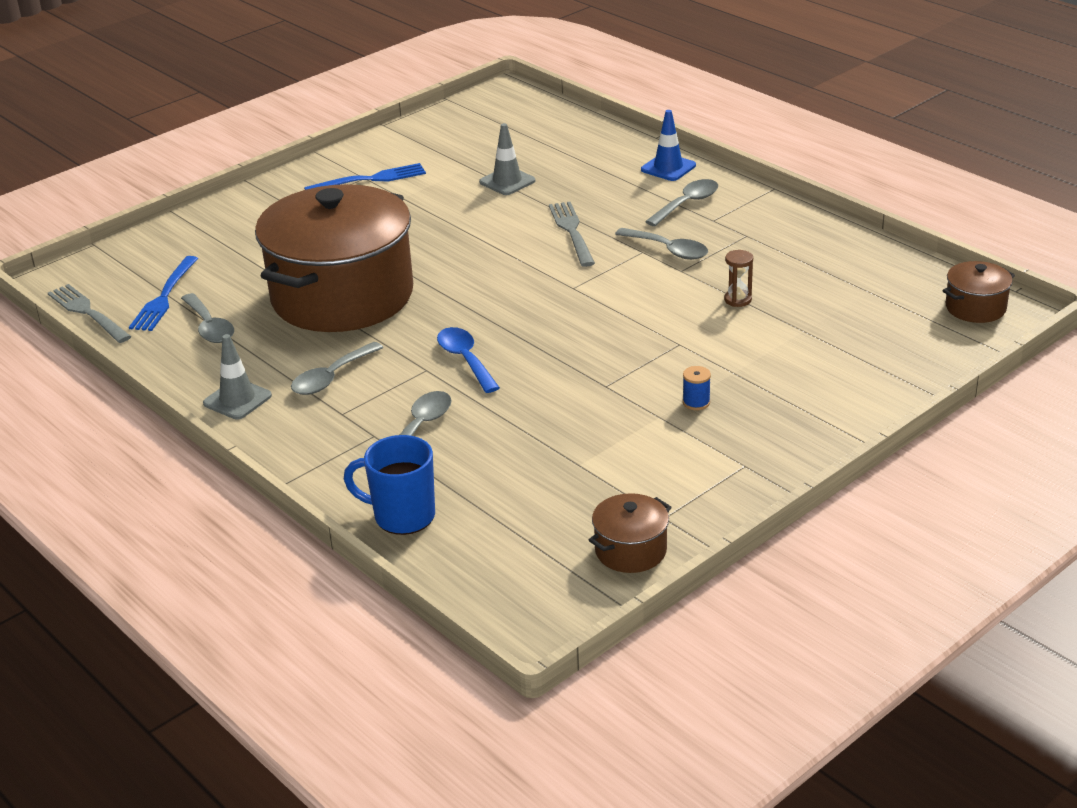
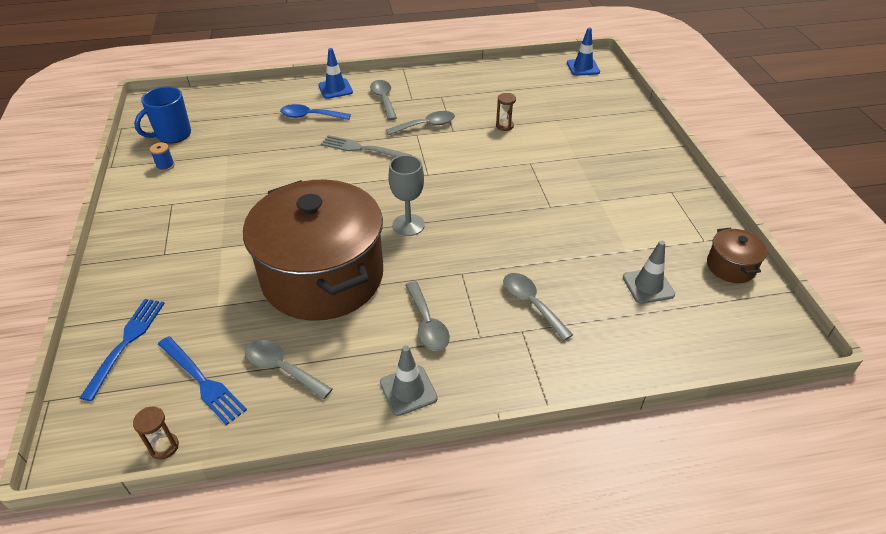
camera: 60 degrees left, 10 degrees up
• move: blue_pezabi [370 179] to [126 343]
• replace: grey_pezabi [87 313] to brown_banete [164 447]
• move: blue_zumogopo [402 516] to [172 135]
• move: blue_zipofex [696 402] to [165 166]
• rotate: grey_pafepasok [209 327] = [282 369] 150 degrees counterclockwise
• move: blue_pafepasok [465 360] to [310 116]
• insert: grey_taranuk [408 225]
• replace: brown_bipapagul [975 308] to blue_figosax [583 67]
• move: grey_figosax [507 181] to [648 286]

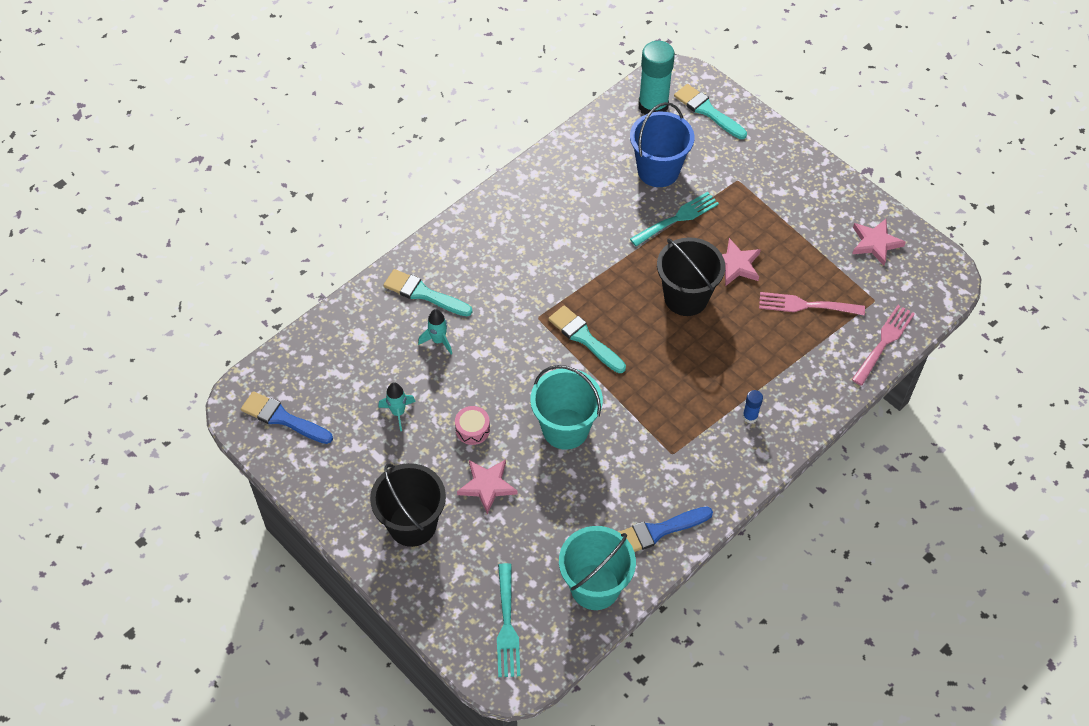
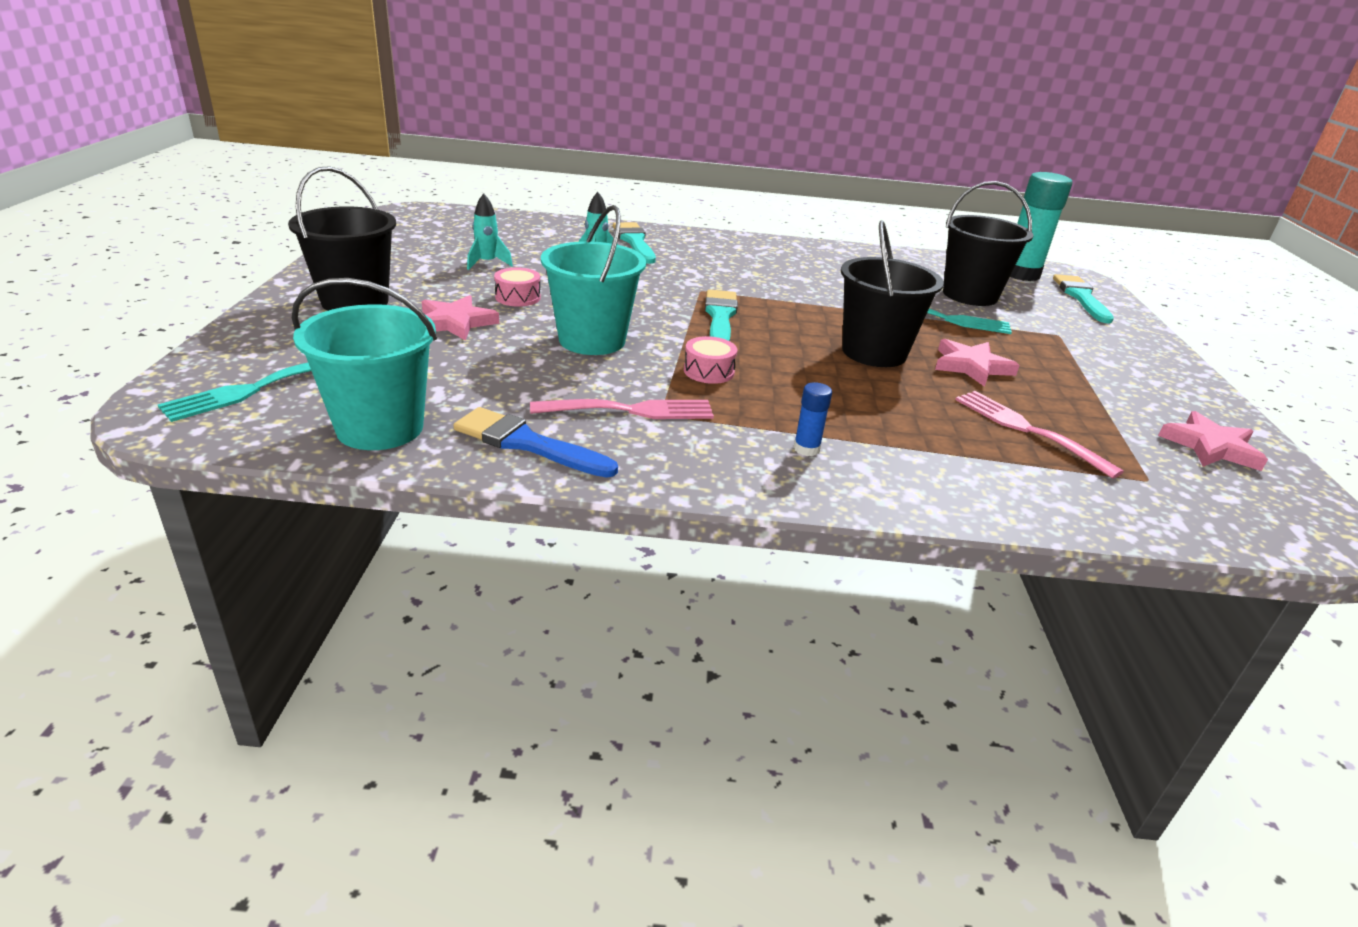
camera: 45 degrees right, 25 degrees down
• move: pink_pezabi [884 342] to [631 410]
• insert: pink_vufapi [709 371]
• recolor: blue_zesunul [658 171] to black_zesunul [970 295]
• delete: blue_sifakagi [283 418]

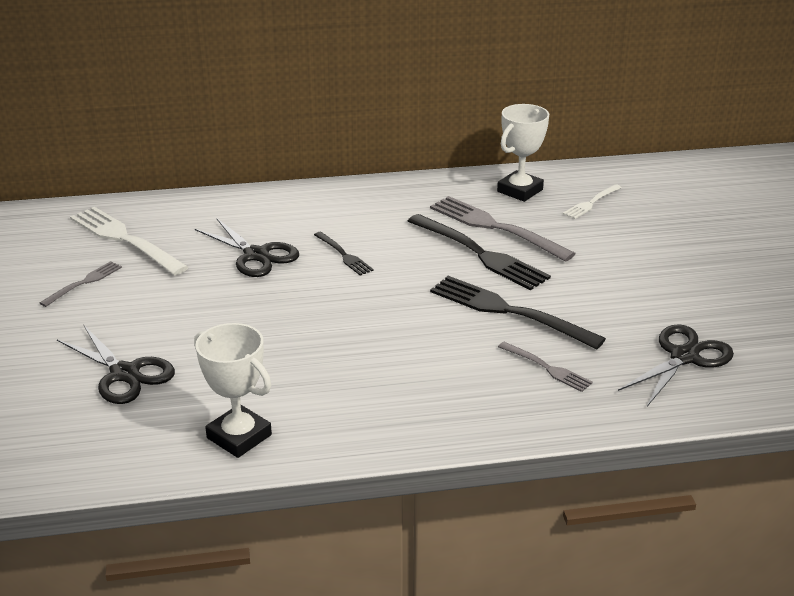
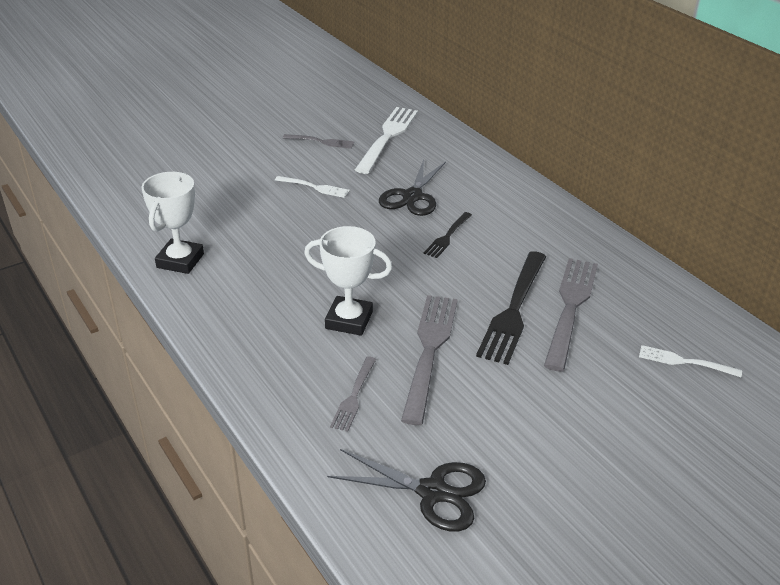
camera: 65 degrees right, 5 degrees up
• insert: white_pezabi [314 187]
• move: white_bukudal [520 190] to [349 320]
• recolor: black_pezabi [509 311] to grey_pezabi [429 351]
• delete: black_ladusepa [124 373]

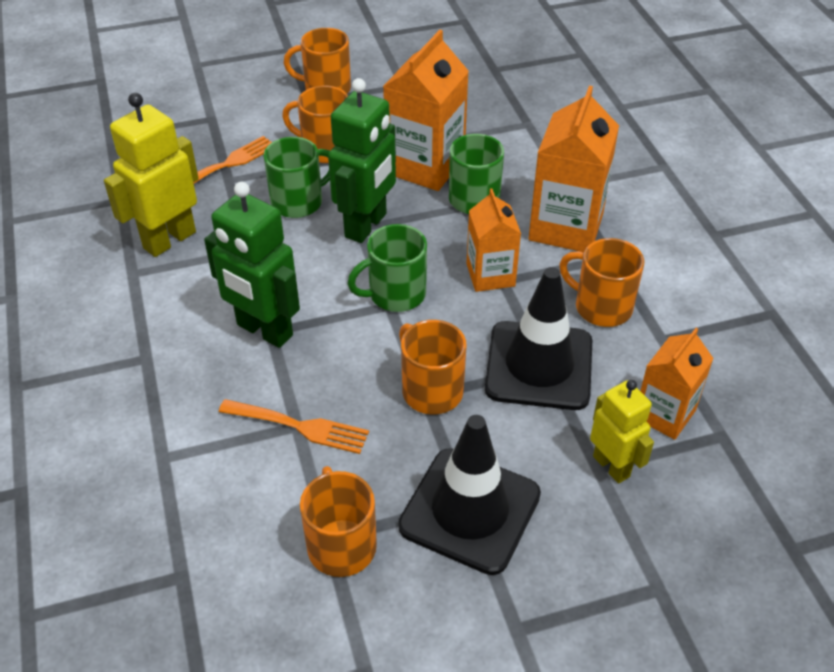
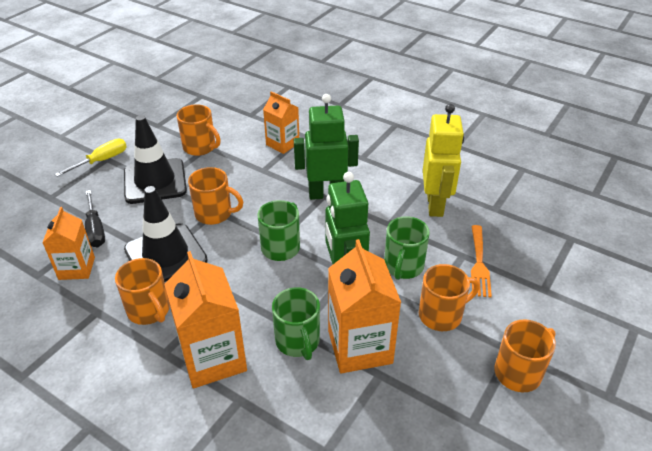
camera: 140 degrees right, 5 degrees down
• insert: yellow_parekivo [102 160]
• replace: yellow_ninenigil [611 466] to black_parekivo [95 229]
• rotate: orange_zumogopo [601 307] = [149 310] 60 degrees clockwise
• move: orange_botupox [490 275] to [282 144]
• delete: orange_pezabi [300 426]

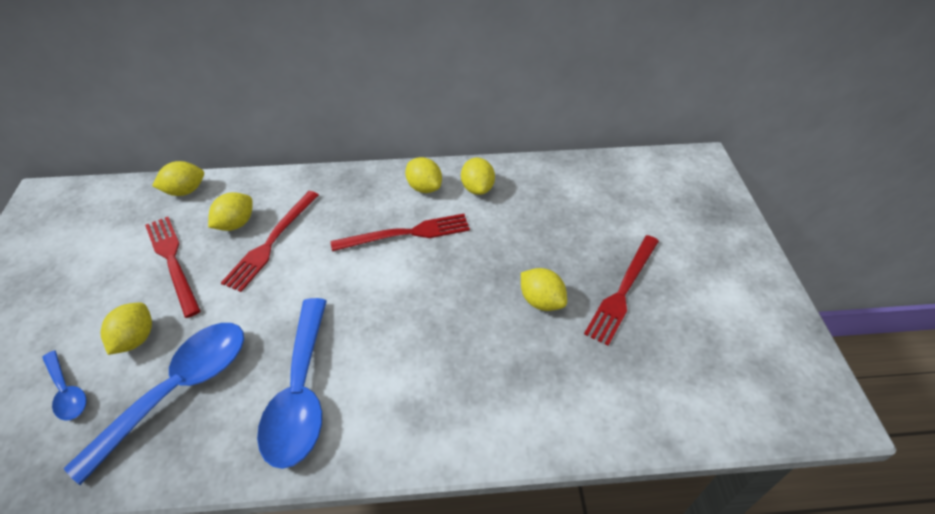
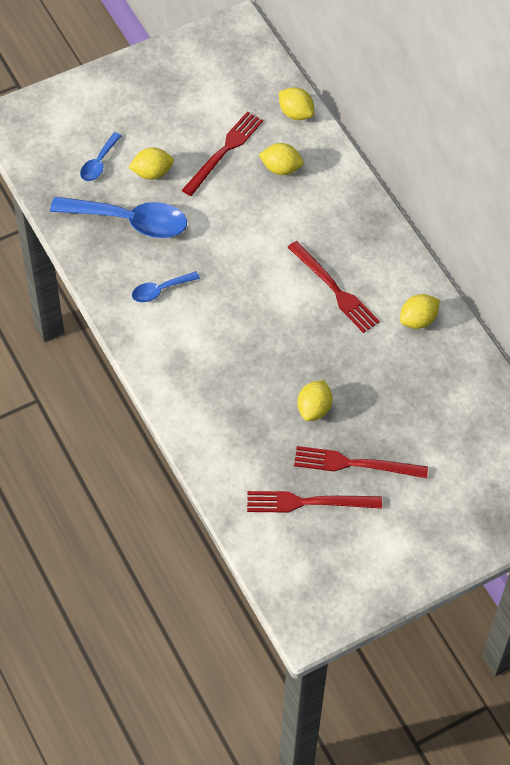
camera: 65 degrees right, 10 degrees up
• resize: blue_pafepasok [300 393] = [160 290] x0.50
• move: red_pezabi [271 242] to [308 502]
• delete: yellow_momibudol [424 187]

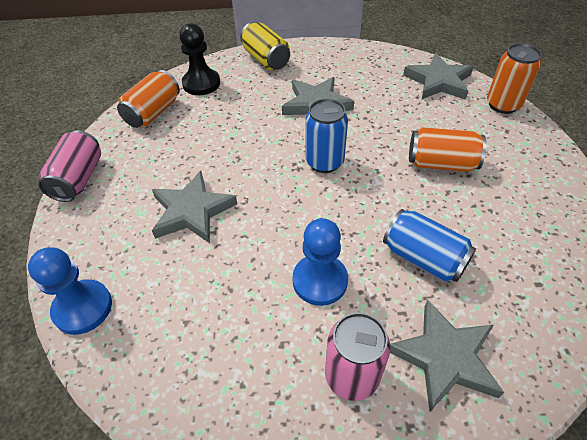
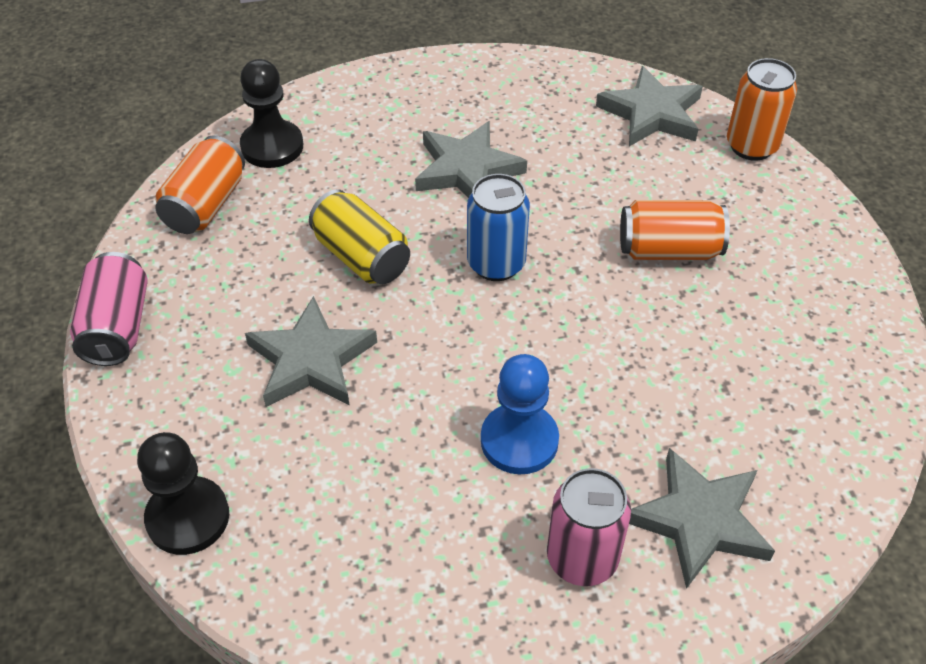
camera: 10 degrees left, 0 degrees up
• recolor: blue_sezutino [83 308] to black_sezutino [188 517]
• move: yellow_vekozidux [266 59] to [361 257]
• delete: blue_vekozidux [423 258]

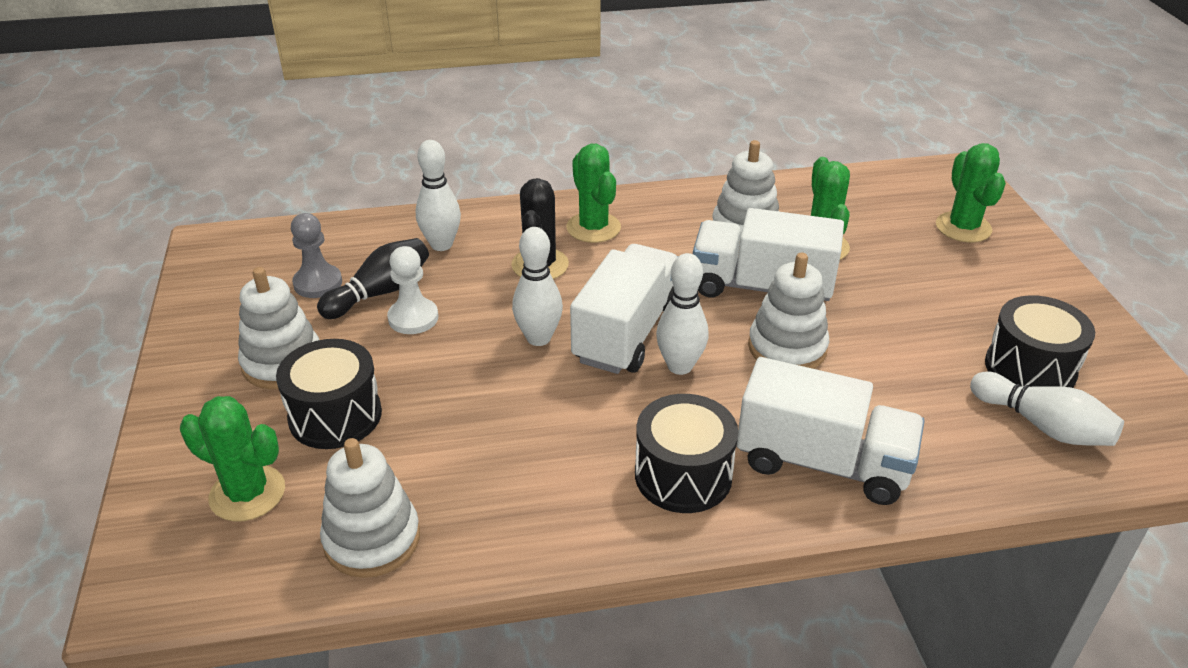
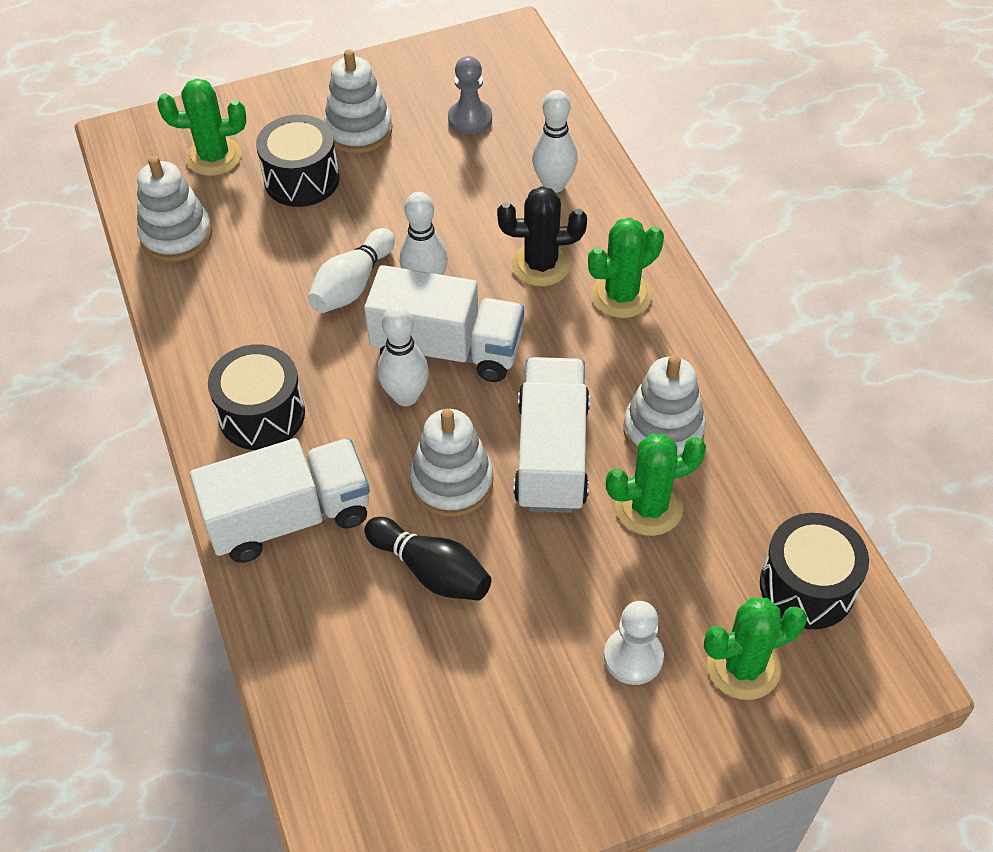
camera: 80 degrees right, 15 degrees up
• rotate: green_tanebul [247 493] = [214 157] 75 degrees clockwise
• rotate: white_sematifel [822 462] = [289 517] 120 degrees counterclockwise
• move: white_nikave [1042 425] to [352 285]
• move: black_nikave [380 292] to [431 571]
• move: white_sezutino [413 318] to [633 657]
• move: black_vufapi [1030 368] to [807 586]

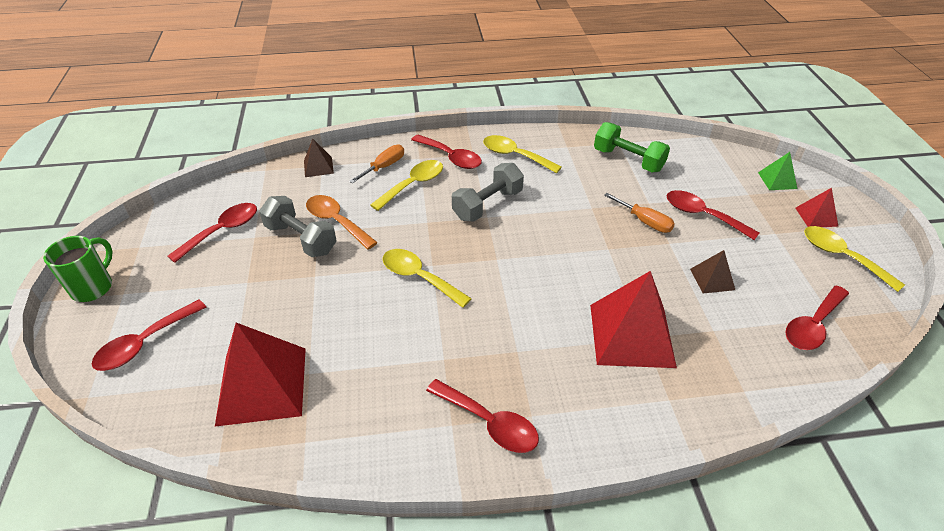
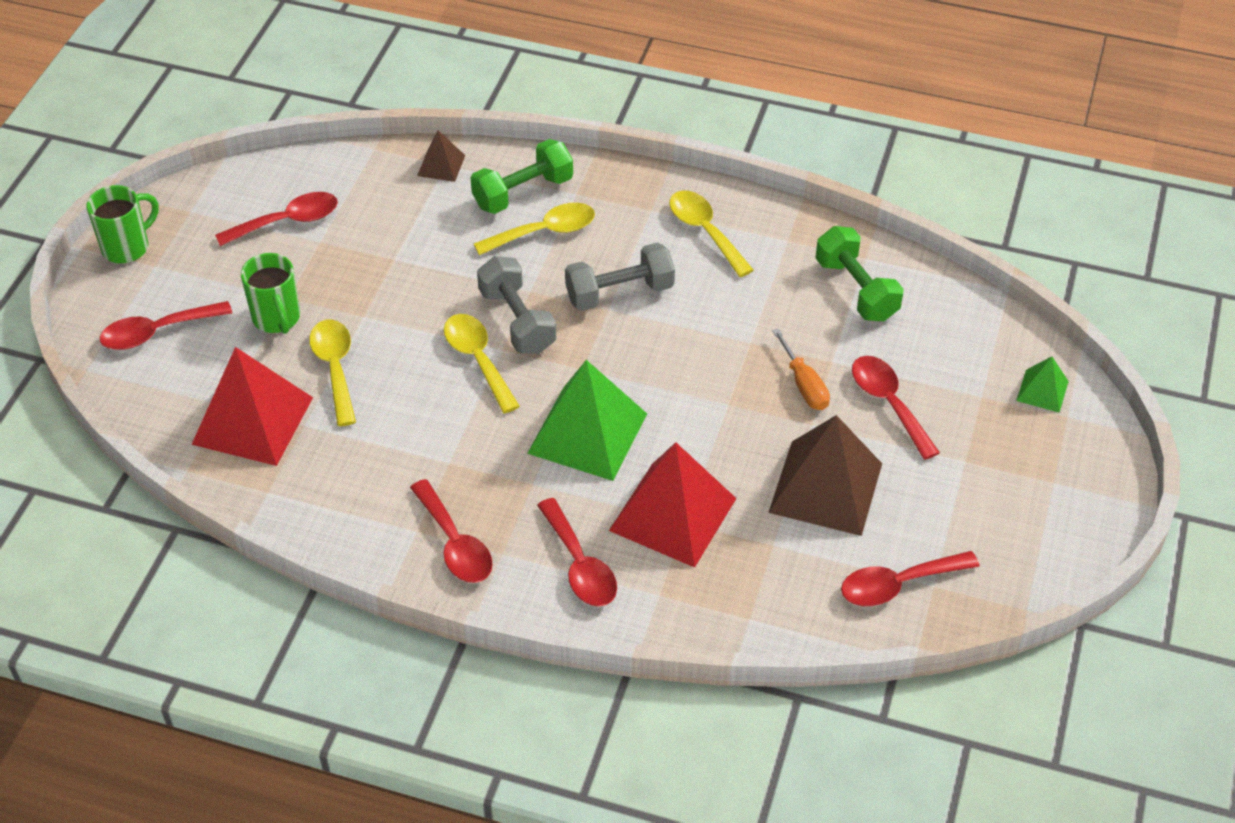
camera: 25 degrees right, 5 degrees up
• insert: green_zumogopo [277 318]
• move: yellow_pafepasok [842 257] to [335 368]
• replace: orange_parekivo [384 167] to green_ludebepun [523 192]
• move: grey_ludebepun [301 239] to [517 321]
• insert: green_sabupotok [587 433]
• move: red_pafepasok [451 157] to [579 565]
• resize: brown_sabupotok [712 279] = [825 487] x2.08
• delete: orange_pafepasok [336 221]
• delete: red_sabupotok [816 216]

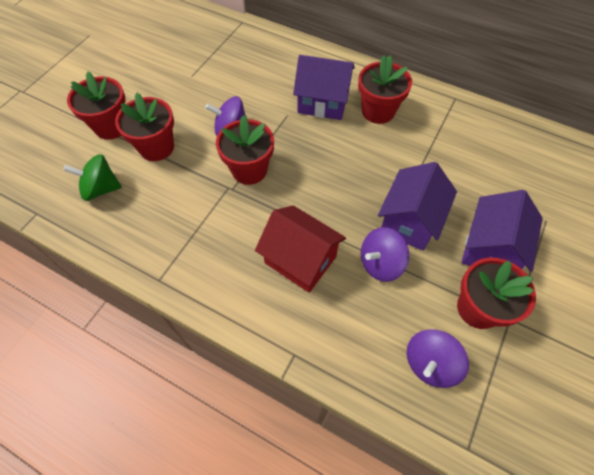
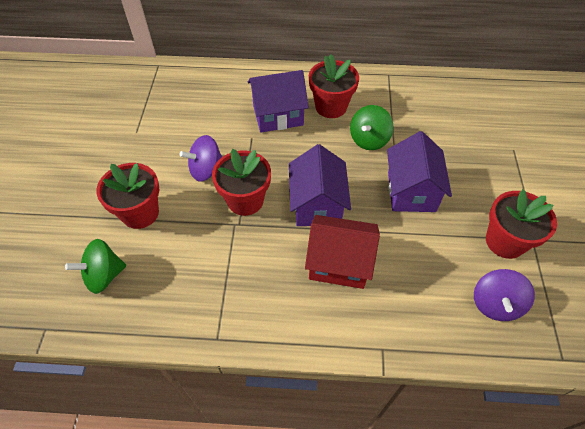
camera: 25 degrees left, 5 degrees down
• move: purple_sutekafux [490 249] to [317 204]
• insert: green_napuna [369 140]
• delete: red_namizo [111 126]
• delete: purple_napuna [380 263]

